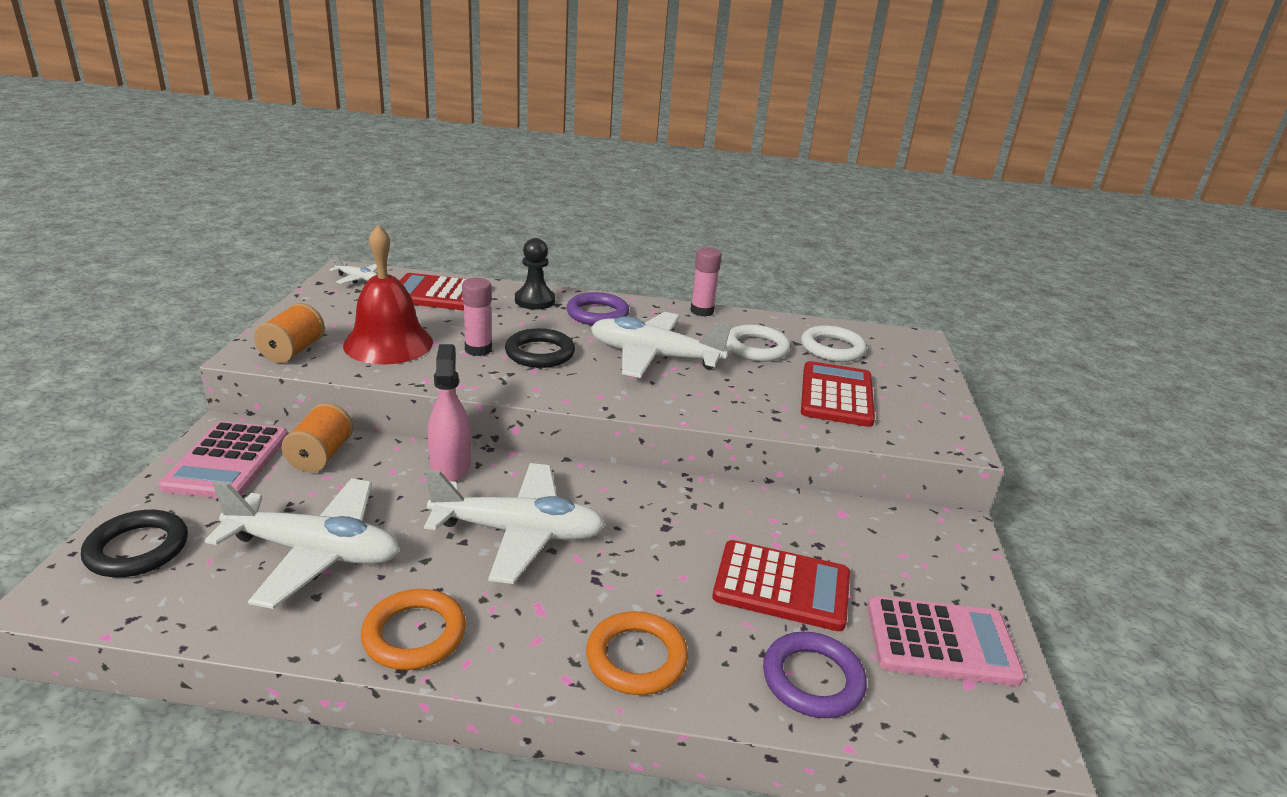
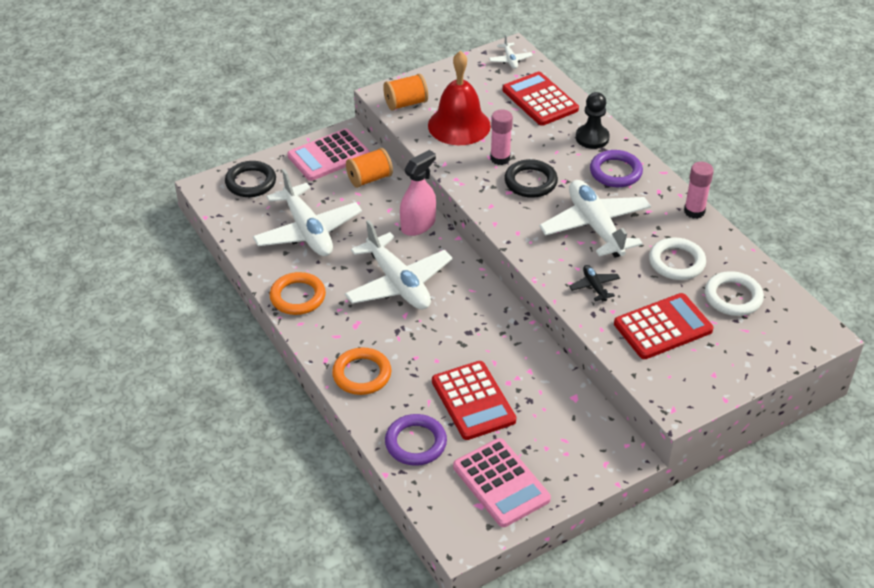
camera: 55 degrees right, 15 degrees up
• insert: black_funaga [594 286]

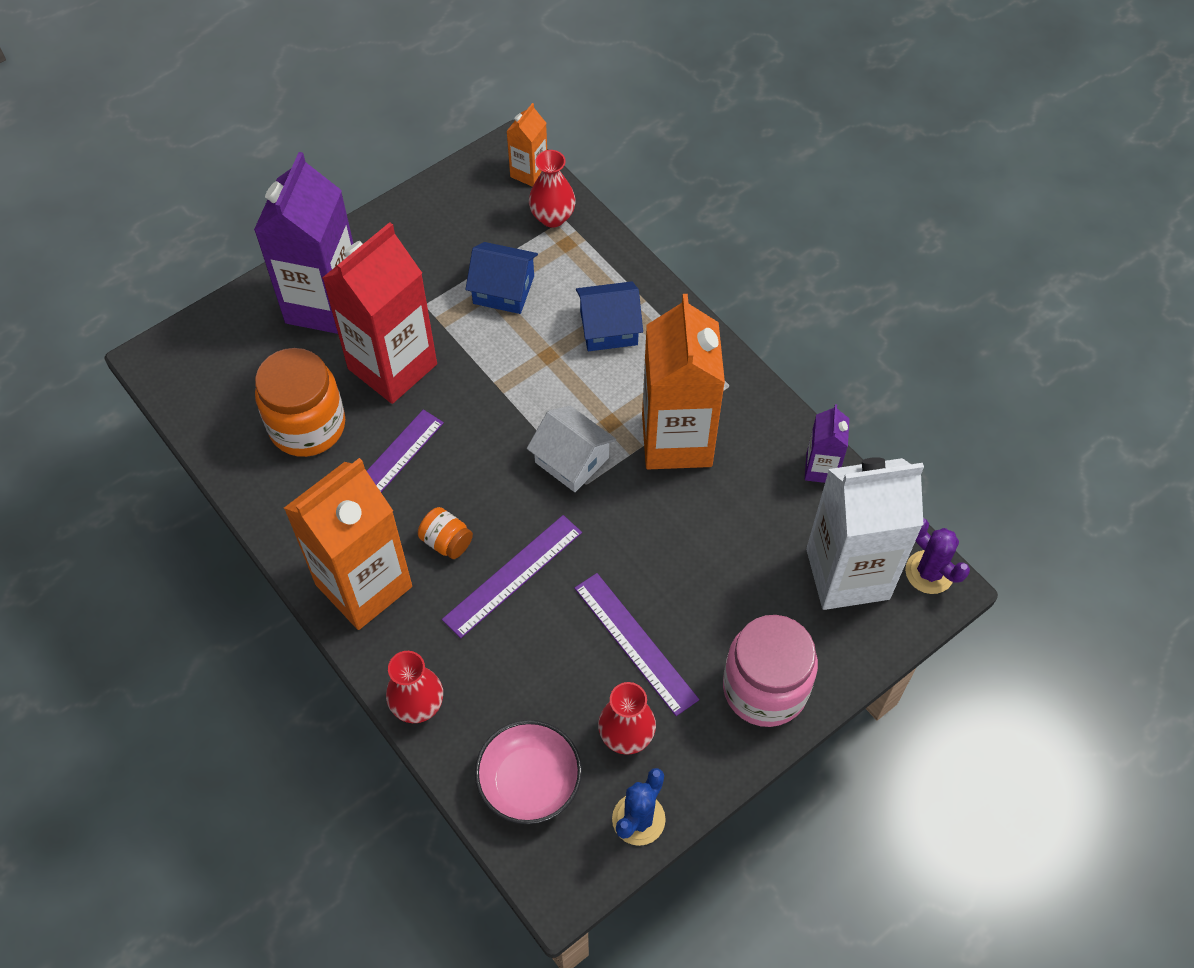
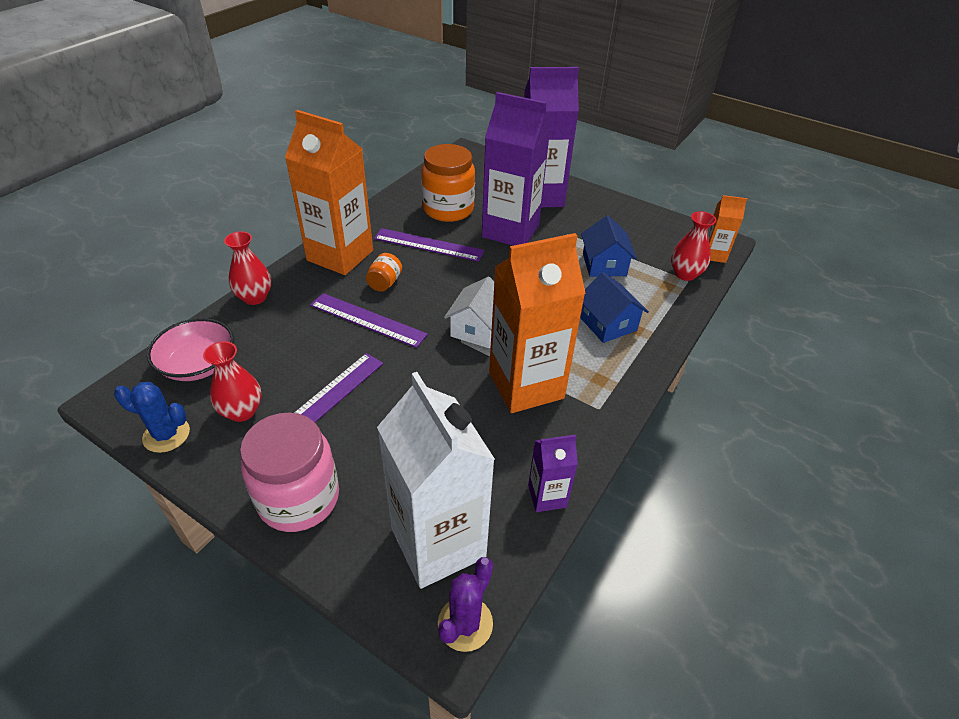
camera: 70 degrees right, 15 degrees down
• recolor: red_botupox [392 366] to purple_botupox [510 231]

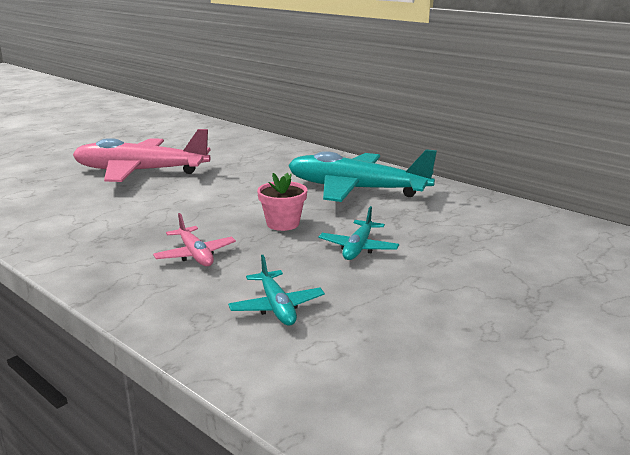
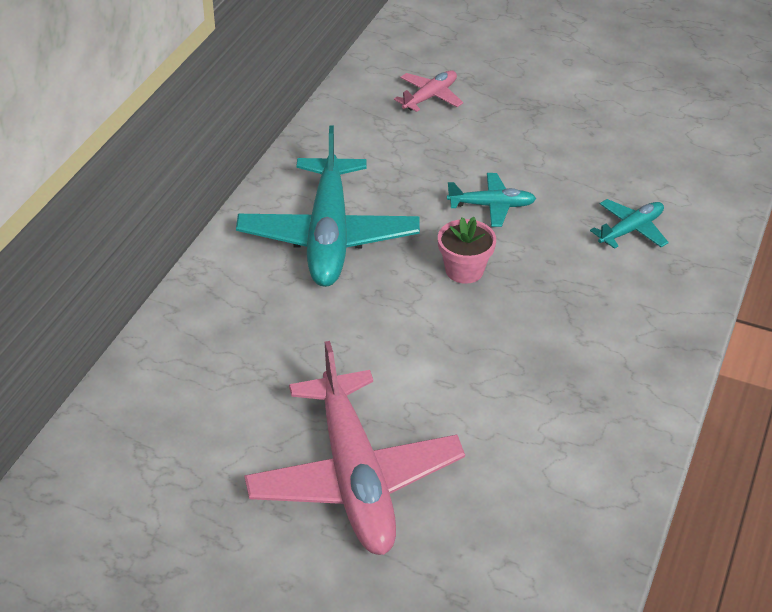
camera: 110 degrees left, 20 degrees up
• move: pink_funaga [195 255] to [430 97]

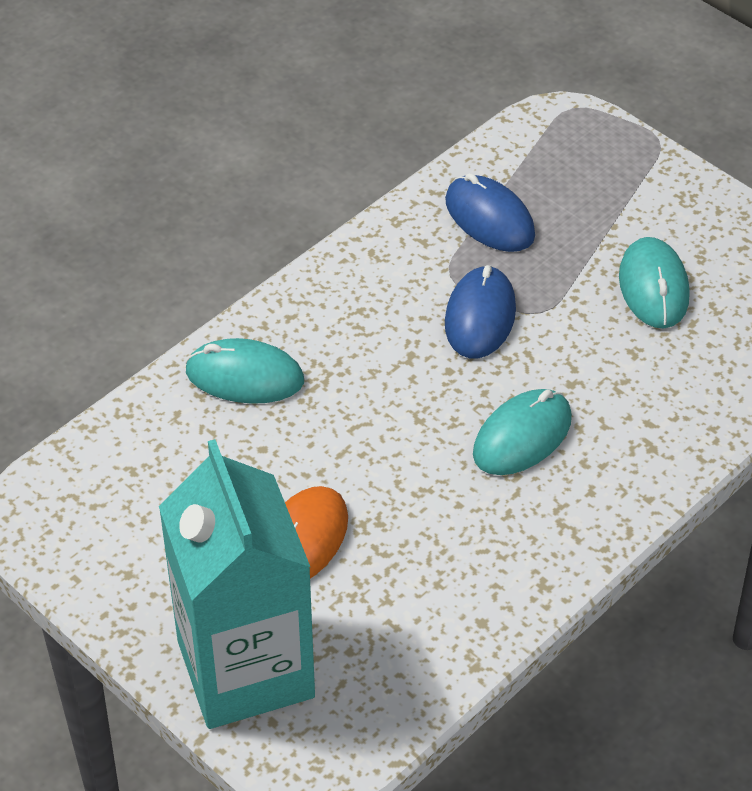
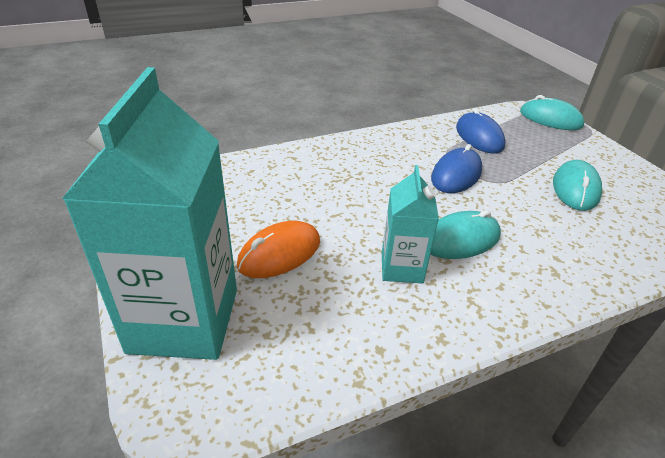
camera: 20 degrees right, 10 degrees down
• insert: turquoise_botupox [402 268]
• move: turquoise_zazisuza [244 376] to [550 119]

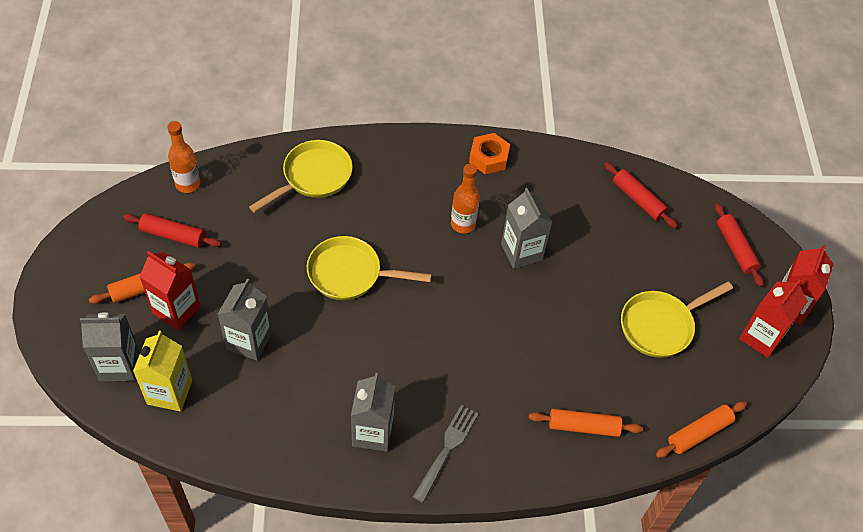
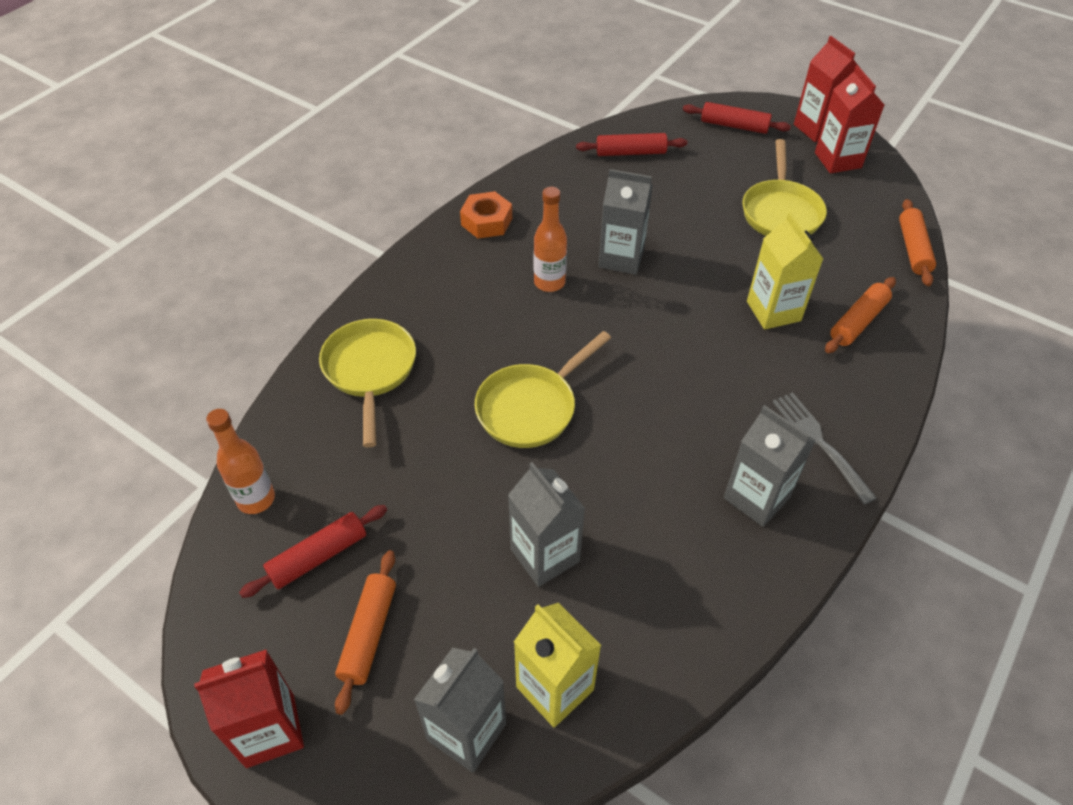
camera: 50 degrees left, 5 degrees down
• move: red_botupox [176 310] to [270 730]
• insert: yellow_botupox [773 311]

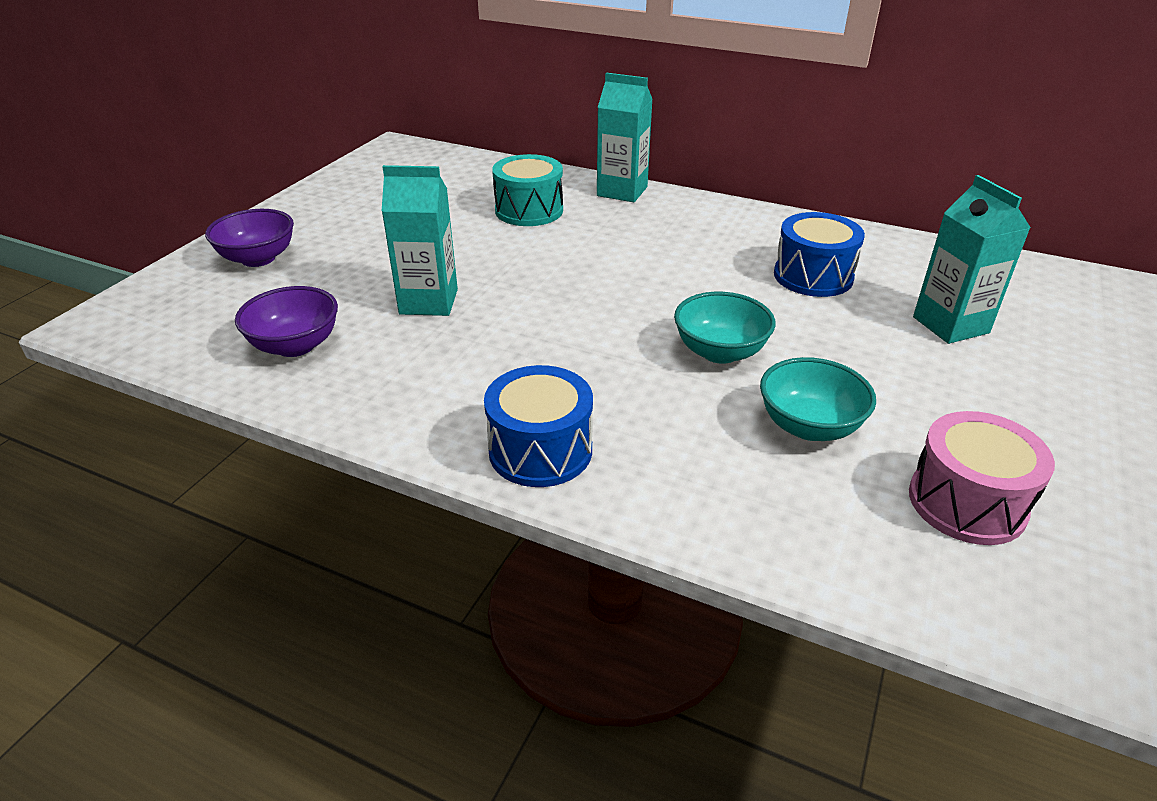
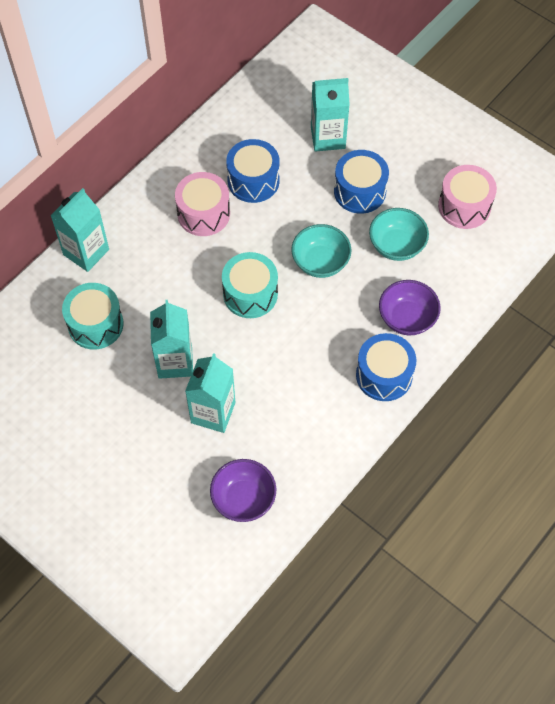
camera: 75 degrees left, 25 degrees up
• insert: turquoise_botupox [175 362]
• insert: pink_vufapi [203 213]
• insert: turquoise_vufapi [250 294]
• insert: blue_vufapi [359 191]
• move: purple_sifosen [258 258] to [407 318]

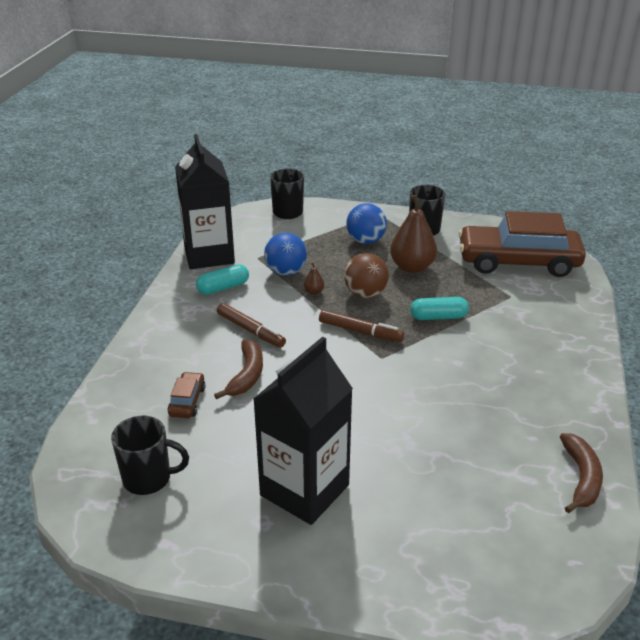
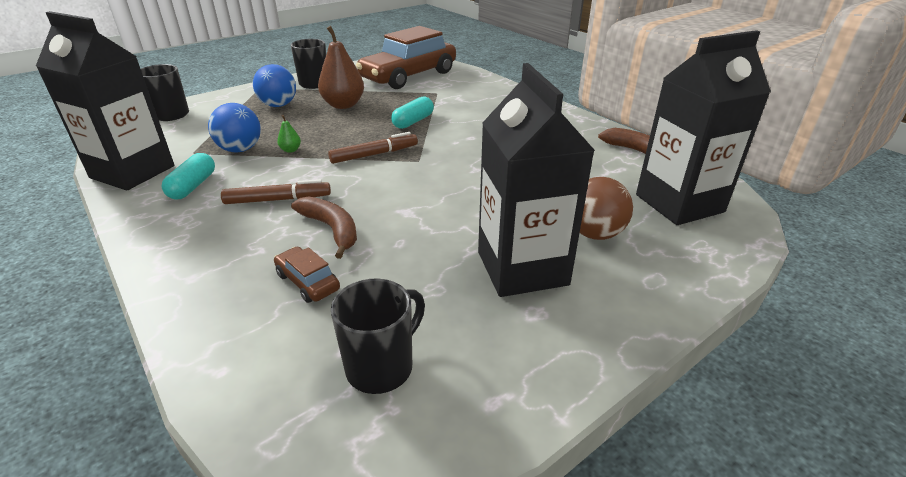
camera: 50 degrees left, 0 degrees up
• recolor: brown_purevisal [314 292] to green_purevisal [290 150]
• move: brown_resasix [365 294] to [594 233]
• insert: black_botupox [679 203]

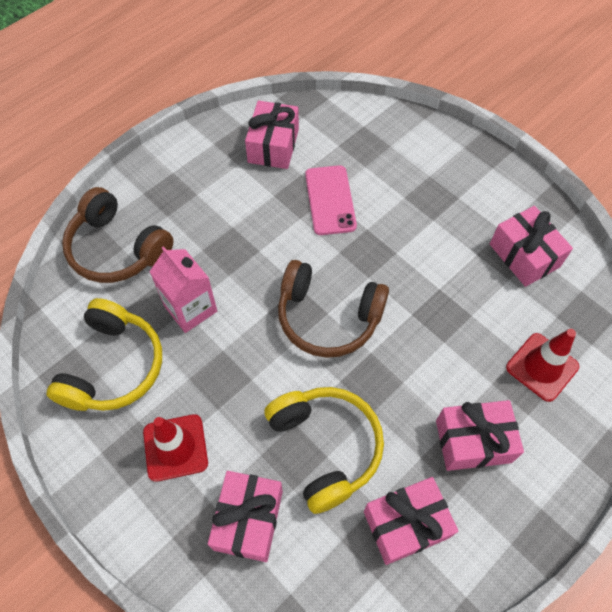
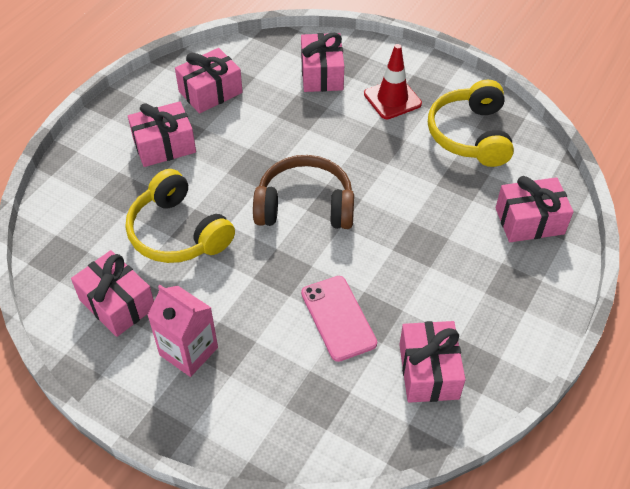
camera: 165 degrees right, 10 degrees down
• move: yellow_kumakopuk [325 447] to [178 232]
• move: pink_botupox [190 308] to [188 351]
• replace: brown_kumakopuk [117 249] to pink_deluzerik [529 221]
• delete: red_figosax [542 367]

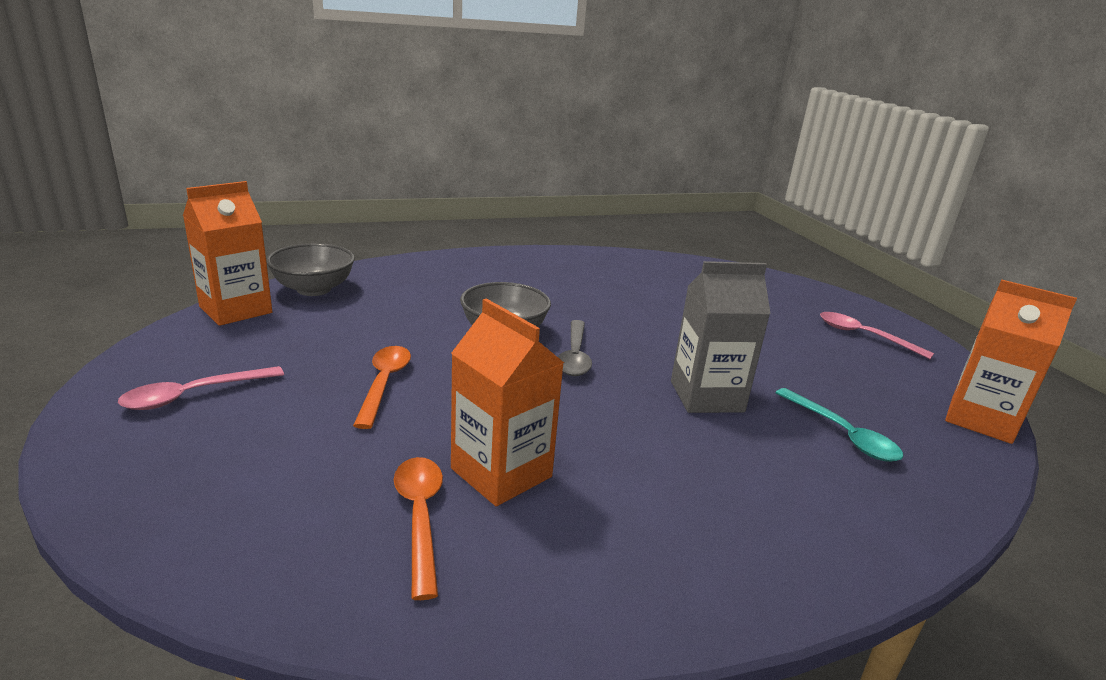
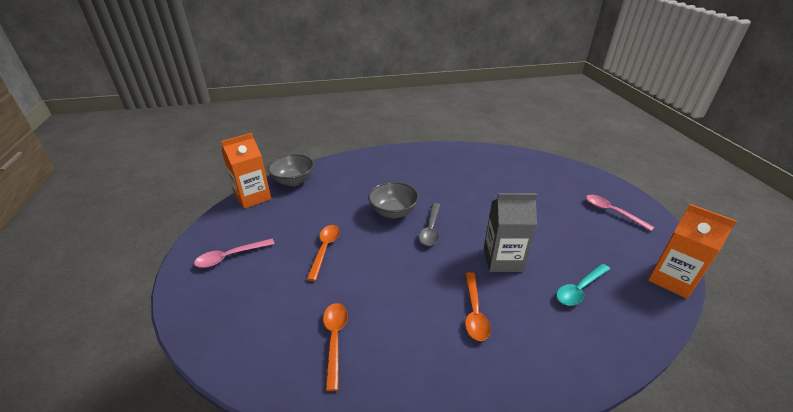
camera: 10 degrees right, 10 degrees up
• insert: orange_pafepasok [474 312]
• rotate: turquoise_pafepasok [842 434] = [579 289] 75 degrees clockwise
• delete: orange_botupox [501 473]

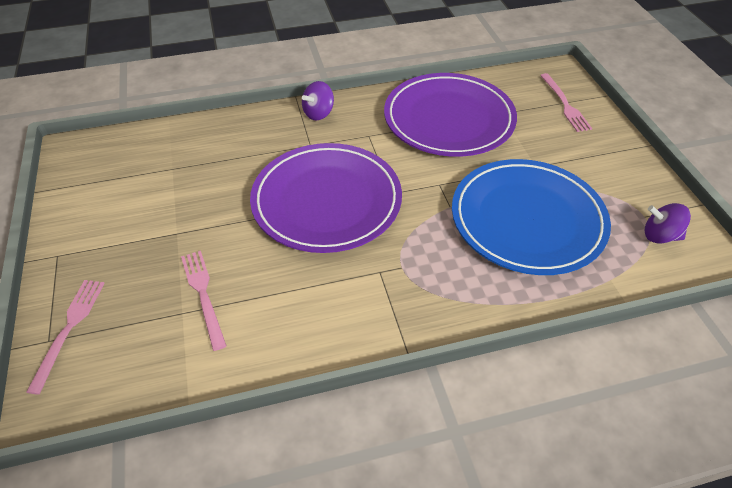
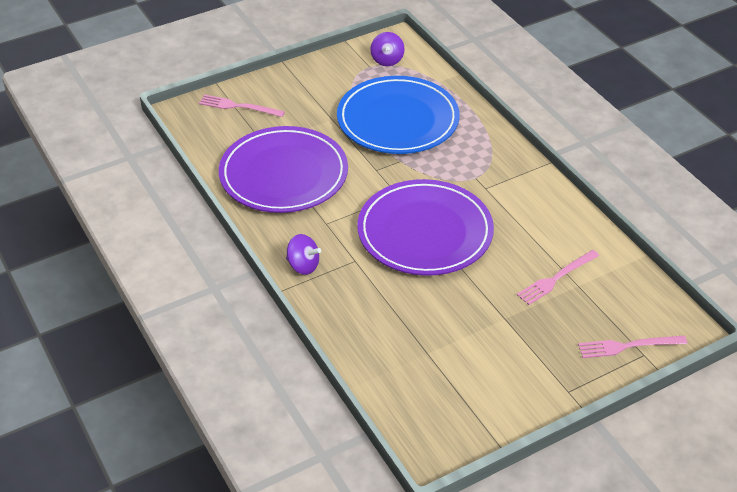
camera: 105 degrees left, 5 degrees down
• rotate: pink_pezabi [564 104] = [238 106] 135 degrees counterclockwise

